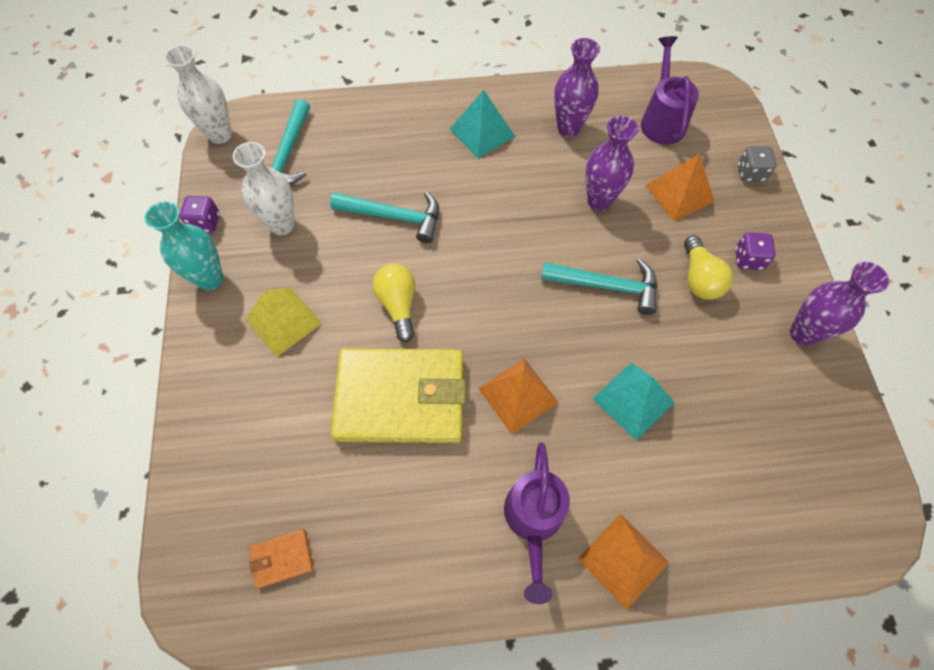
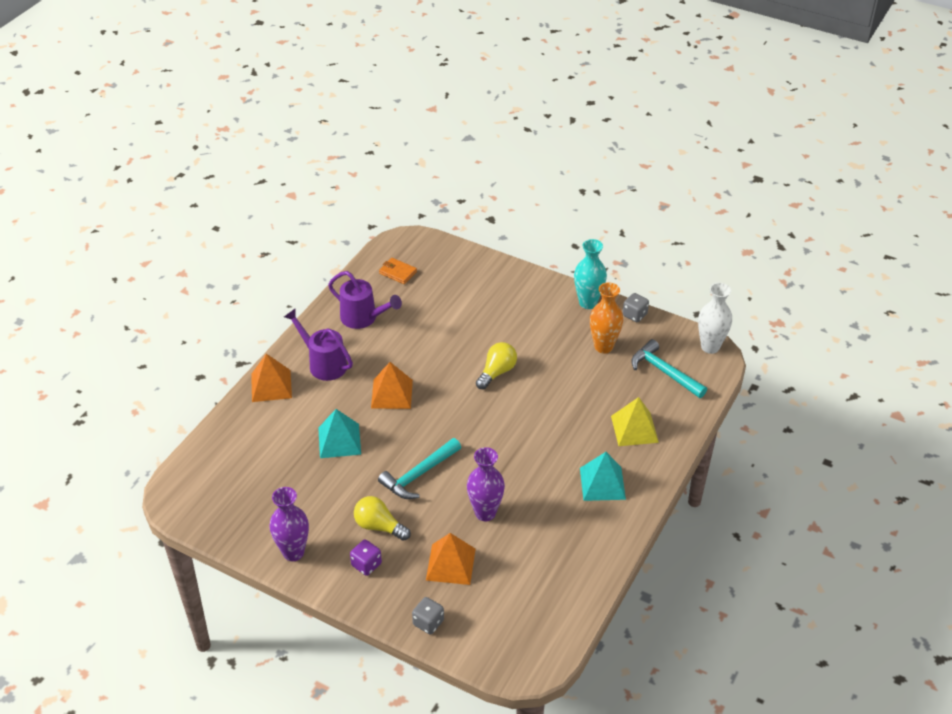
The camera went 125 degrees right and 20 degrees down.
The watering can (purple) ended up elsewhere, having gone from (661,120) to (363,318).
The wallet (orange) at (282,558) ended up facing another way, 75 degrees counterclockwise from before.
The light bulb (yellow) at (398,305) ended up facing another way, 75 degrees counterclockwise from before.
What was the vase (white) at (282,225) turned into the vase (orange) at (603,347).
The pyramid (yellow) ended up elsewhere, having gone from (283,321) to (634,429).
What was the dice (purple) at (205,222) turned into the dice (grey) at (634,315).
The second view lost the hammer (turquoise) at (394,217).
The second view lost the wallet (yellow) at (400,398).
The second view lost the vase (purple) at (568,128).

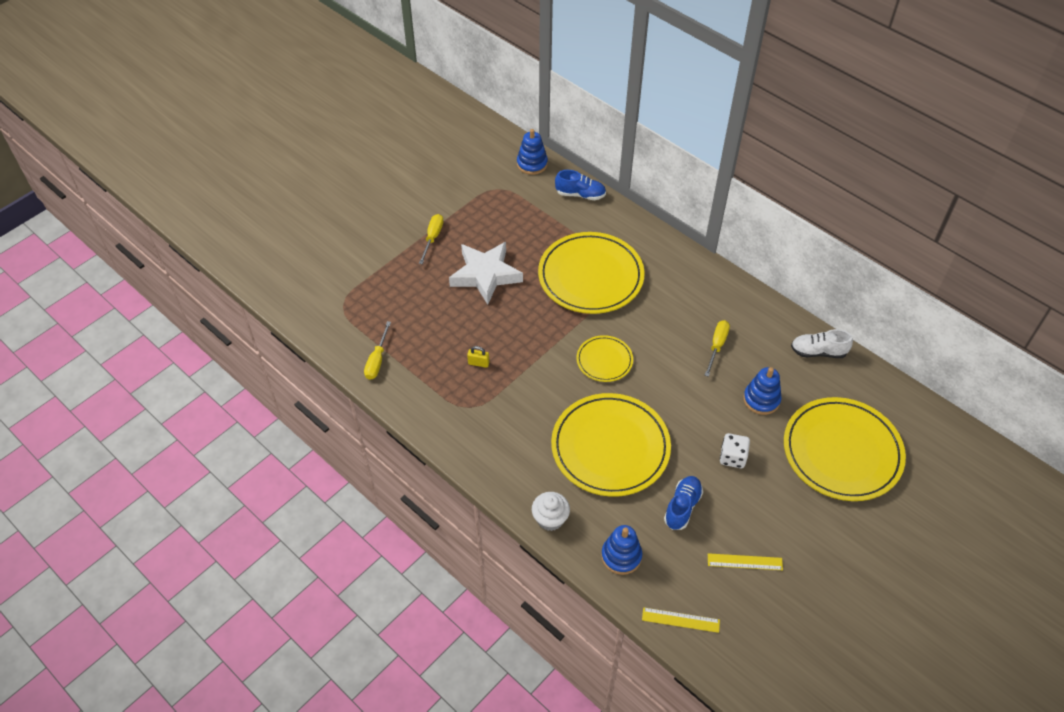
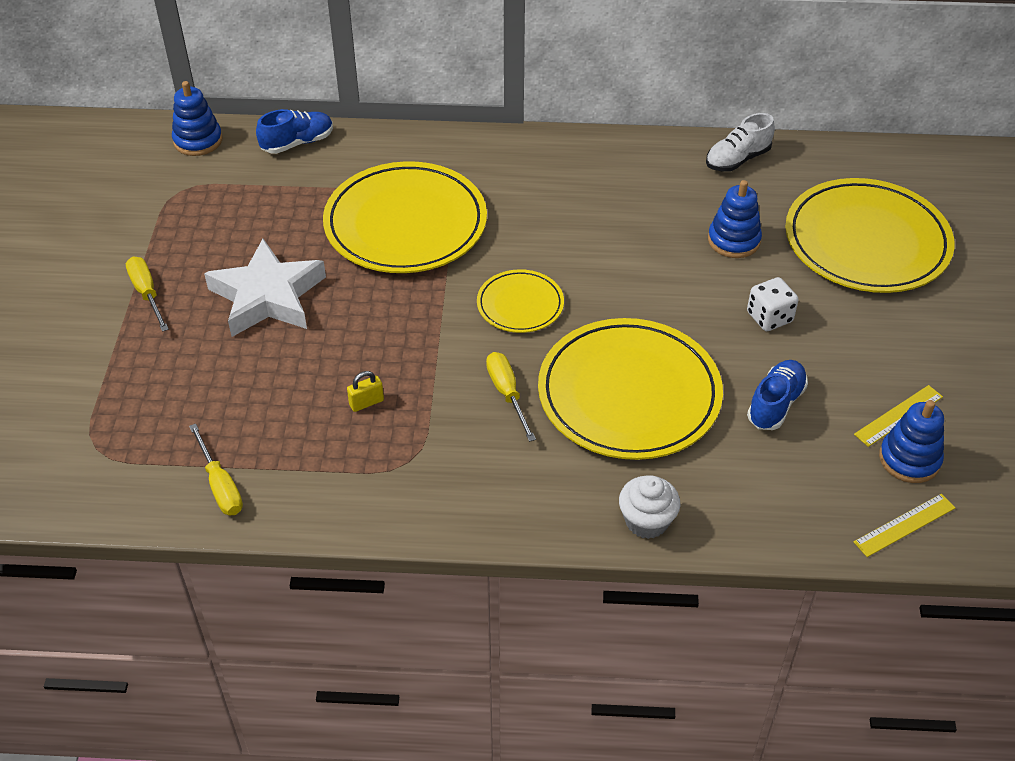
The camera went 40 degrees left and 5 degrees down.
The screwdriver (yellow) ended up elsewhere, having gone from (717,346) to (507,394).
The shoe (blue) at (682,507) ended up facing another way, 45 degrees clockwise from before.
The stacking toy (blue) ended up elsewhere, having gone from (621,556) to (909,459).

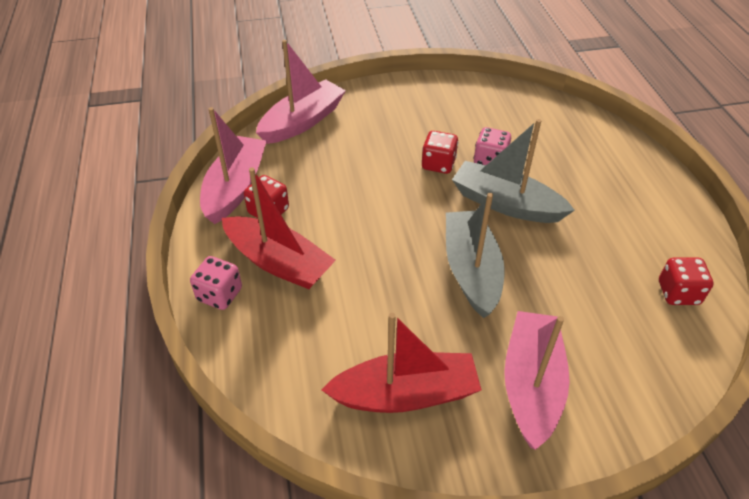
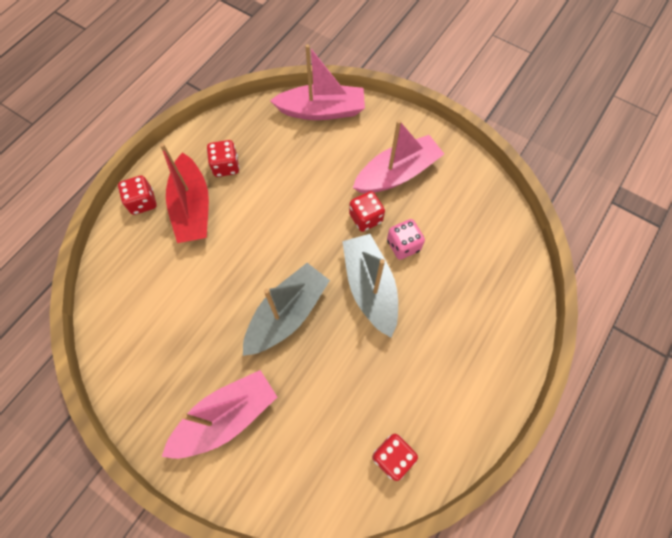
The camera went 45 degrees right and 20 degrees up.
What was the dice (pink) at (220,294) turned into the dice (red) at (142,202).
The boat (pink) ended up elsewhere, having gone from (235,188) to (397,173).
The second view lost the boat (red) at (405,394).

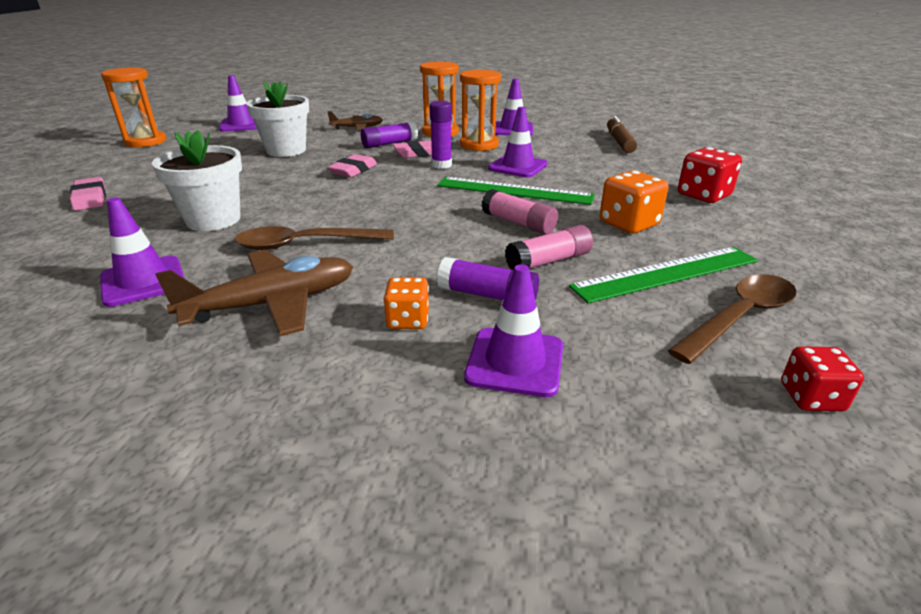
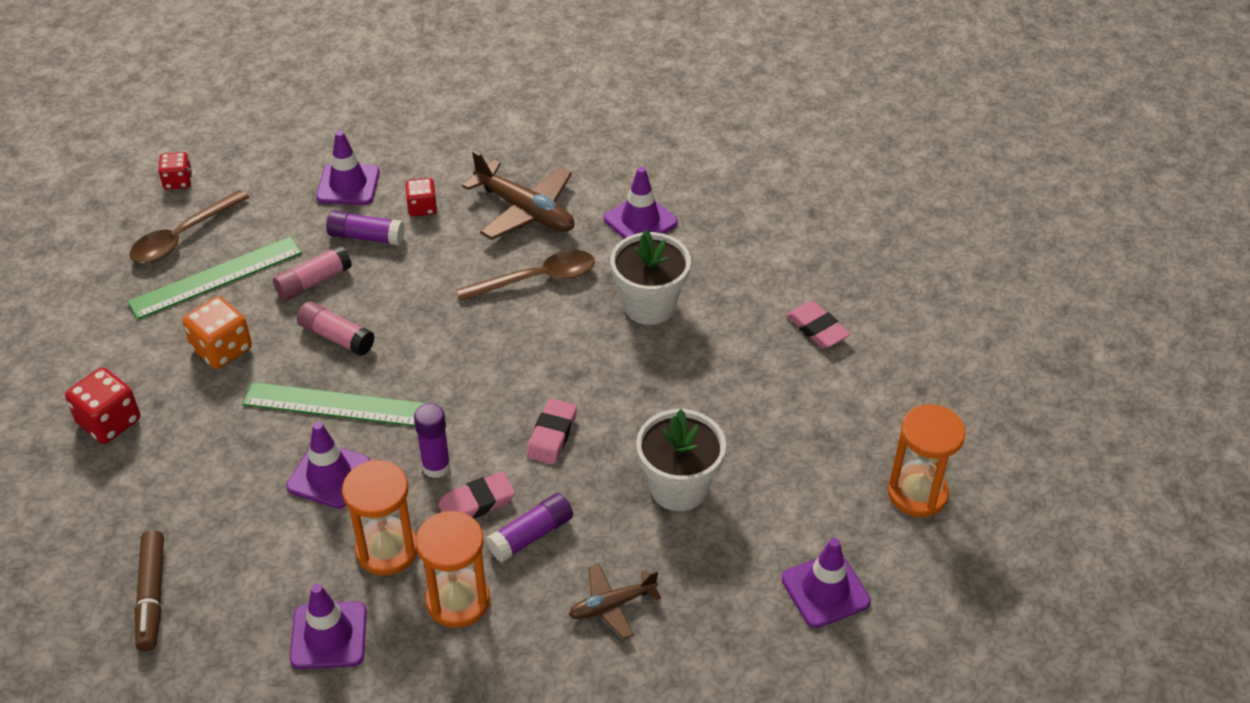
The camera went 170 degrees right and 15 degrees up.
What was the dice (orange) at (408,320) turned into the dice (red) at (422,208).
The plane (brown) at (273,304) ended up facing another way, 105 degrees counterclockwise from before.

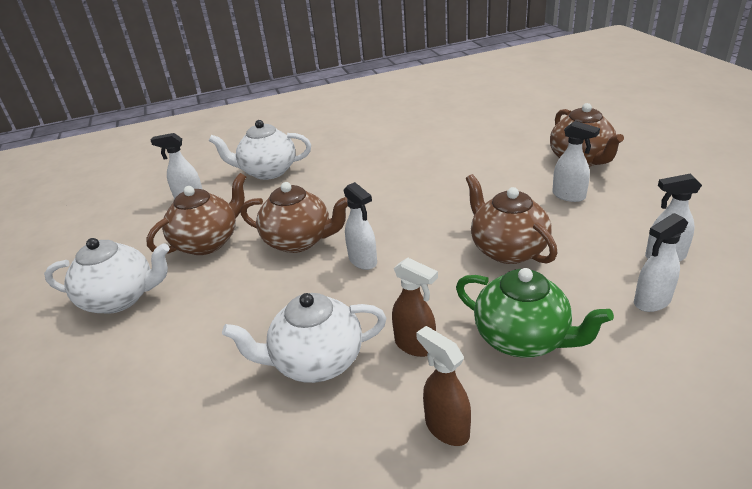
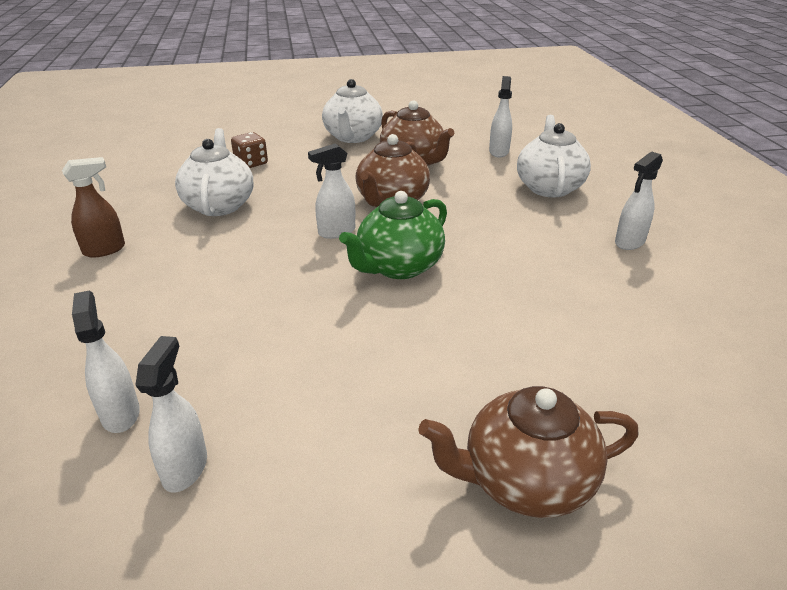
The camera went 95 degrees right and 0 degrees up.
The second view gained the dice (brown) at (251,163).
The teapot (green) ended up elsewhere, having gone from (523,339) to (398,267).
The spray bottle (white) ended up elsewhere, having gone from (569,196) to (629,242).
The second view lost the spray bottle (brown) at (415,346).
The second view lost the teapot (brown) at (507,249).

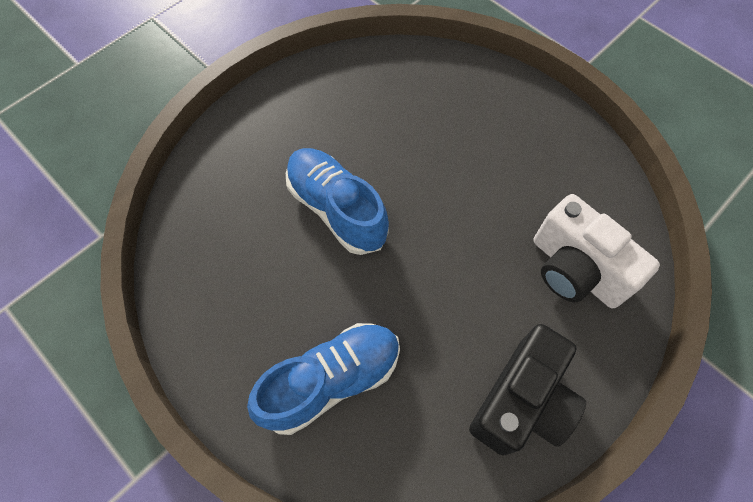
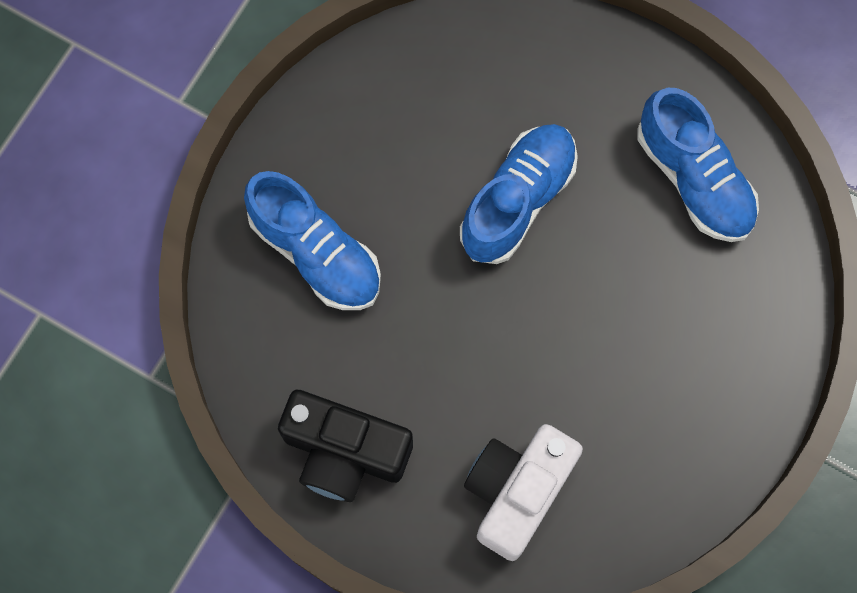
The camera went 75 degrees right and 10 degrees up.
The second view gained the shoe (blue) at (694,178).

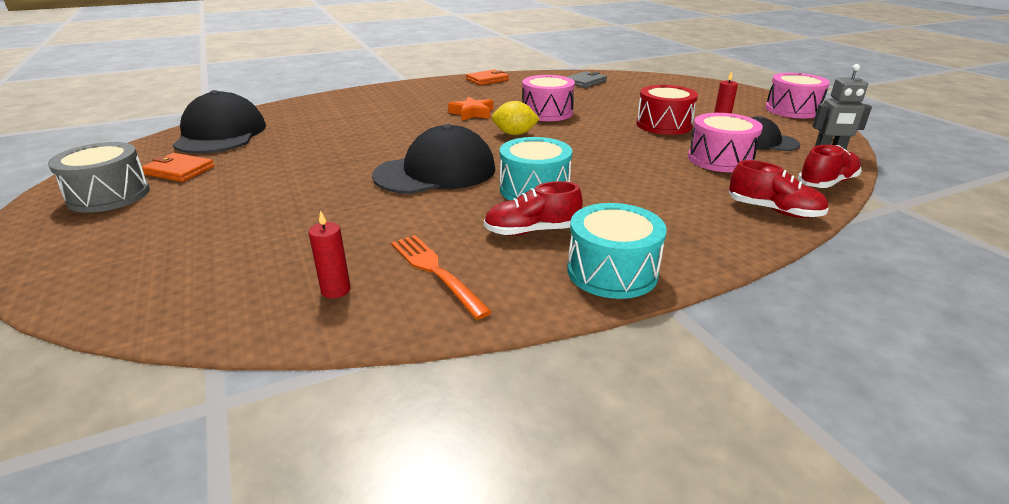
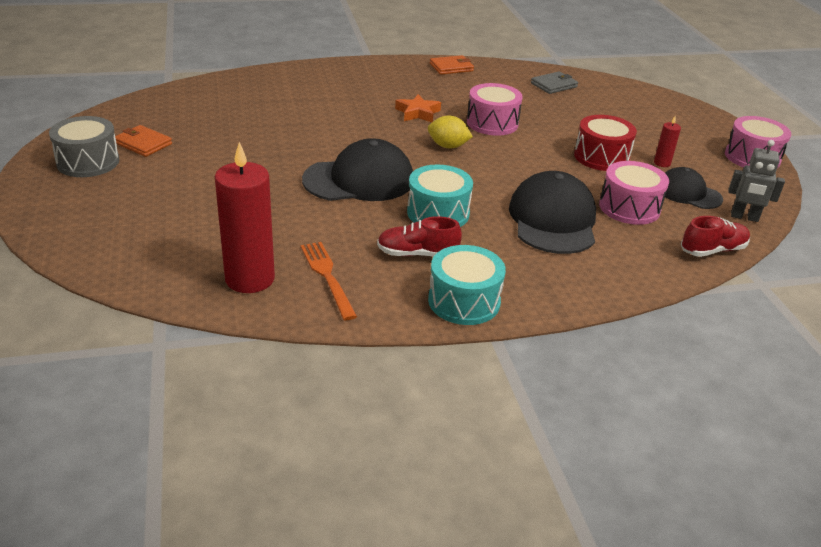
The camera went 10 degrees right and 5 degrees up.
The size of the candle (red) at (336,290) changed by a factor of 2.25.
The cap (black) ended up elsewhere, having gone from (221,134) to (553,220).
The second view lost the shoe (red) at (773,210).

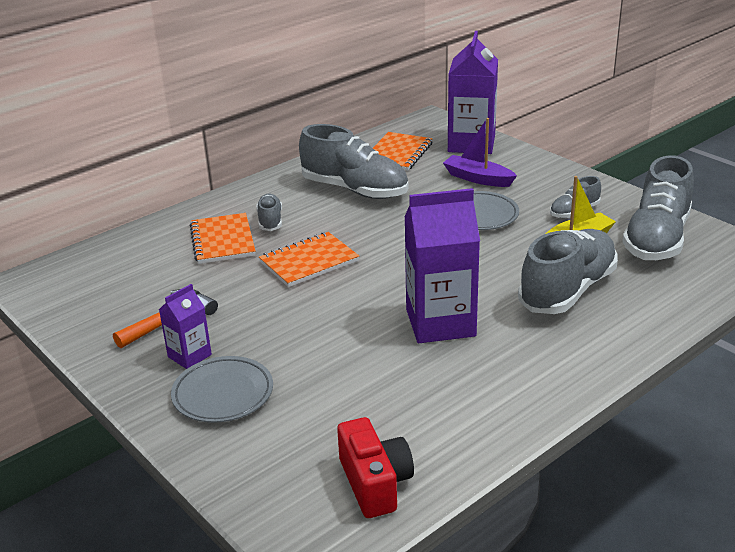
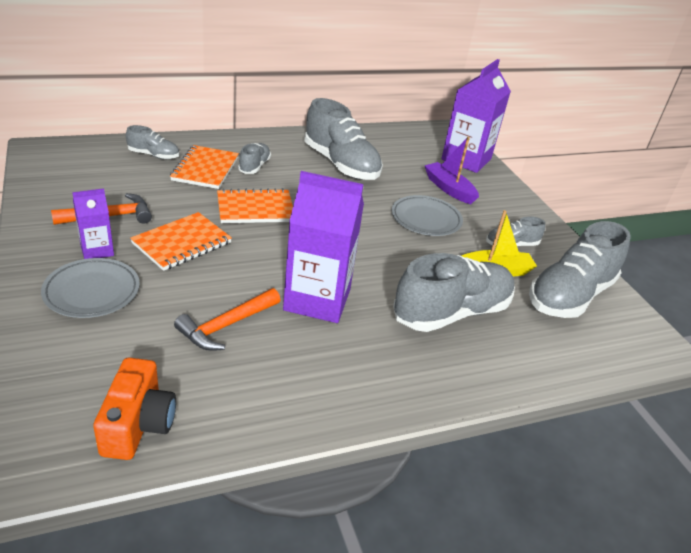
The camera went 15 degrees right and 5 degrees up.
What was the camera (red) at (375,483) turned into the camera (orange) at (138,424).
The second view gained the shoe (grey) at (153,155).
The notebook (orange) ended up elsewhere, having gone from (398,154) to (182,243).
The second view gained the hammer (orange) at (226,325).

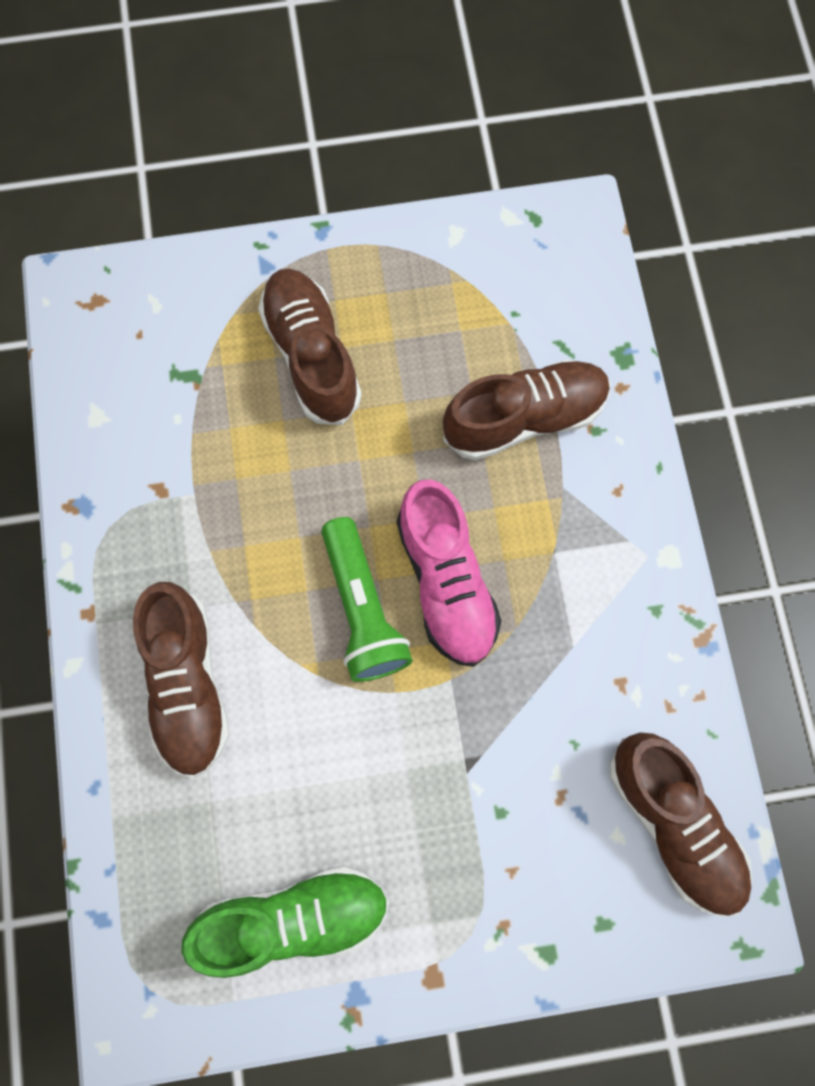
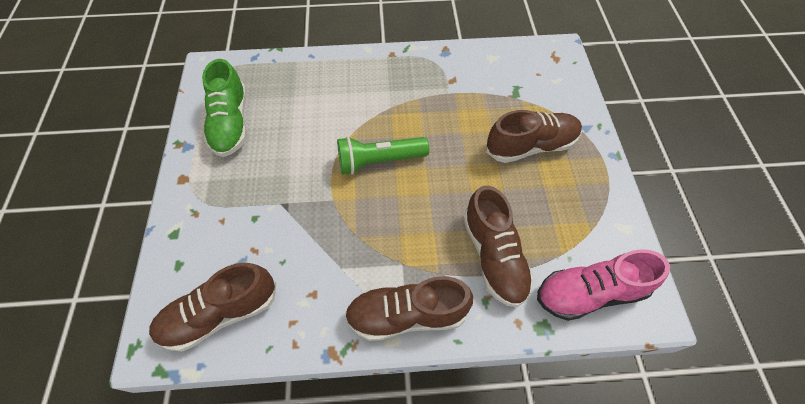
The camera went 95 degrees right and 15 degrees down.
The shoe (brown) ended up elsewhere, having gone from (187,684) to (407,315).
The shoe (pink) ended up elsewhere, having gone from (446,582) to (590,292).

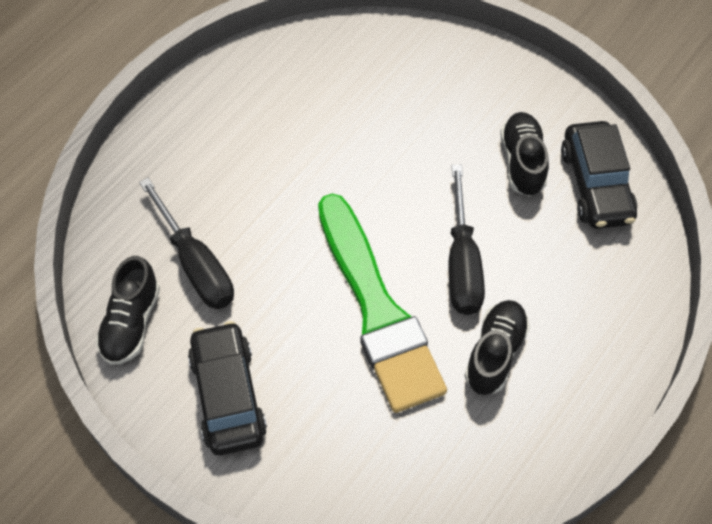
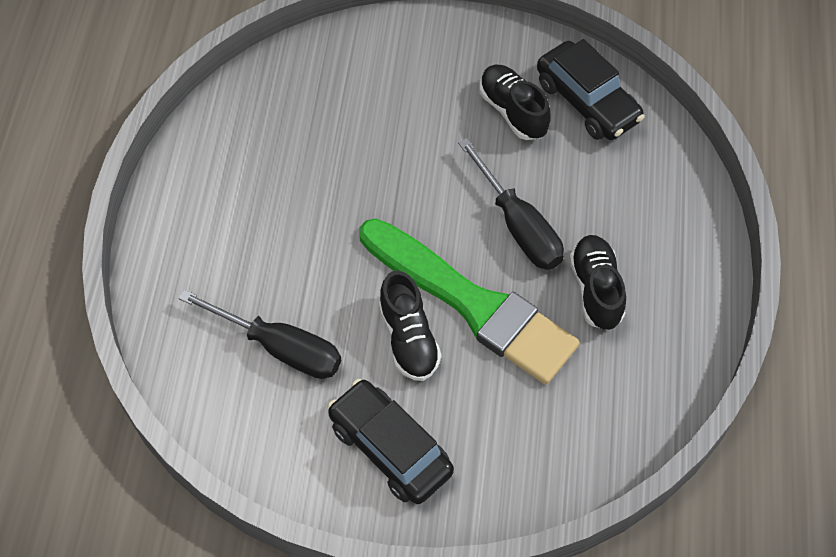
The camera went 30 degrees left and 0 degrees up.
The shoe (black) ended up elsewhere, having gone from (131,323) to (408,338).

